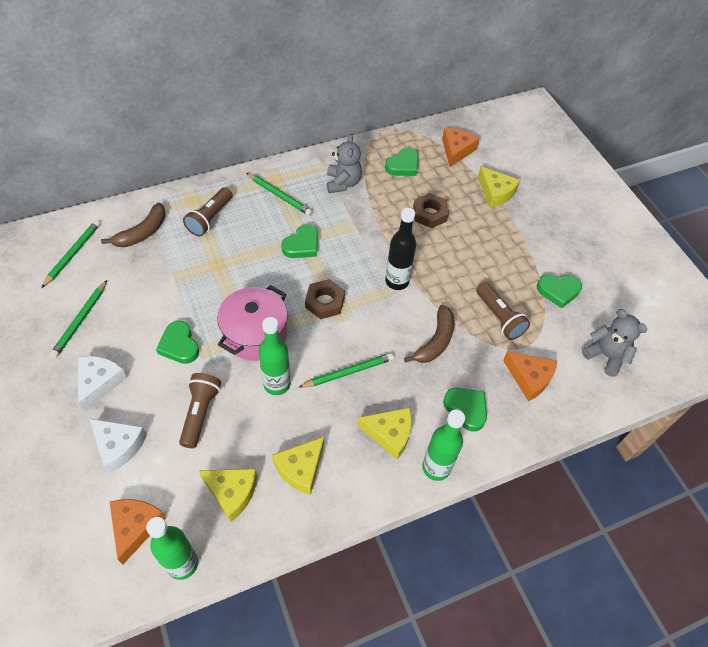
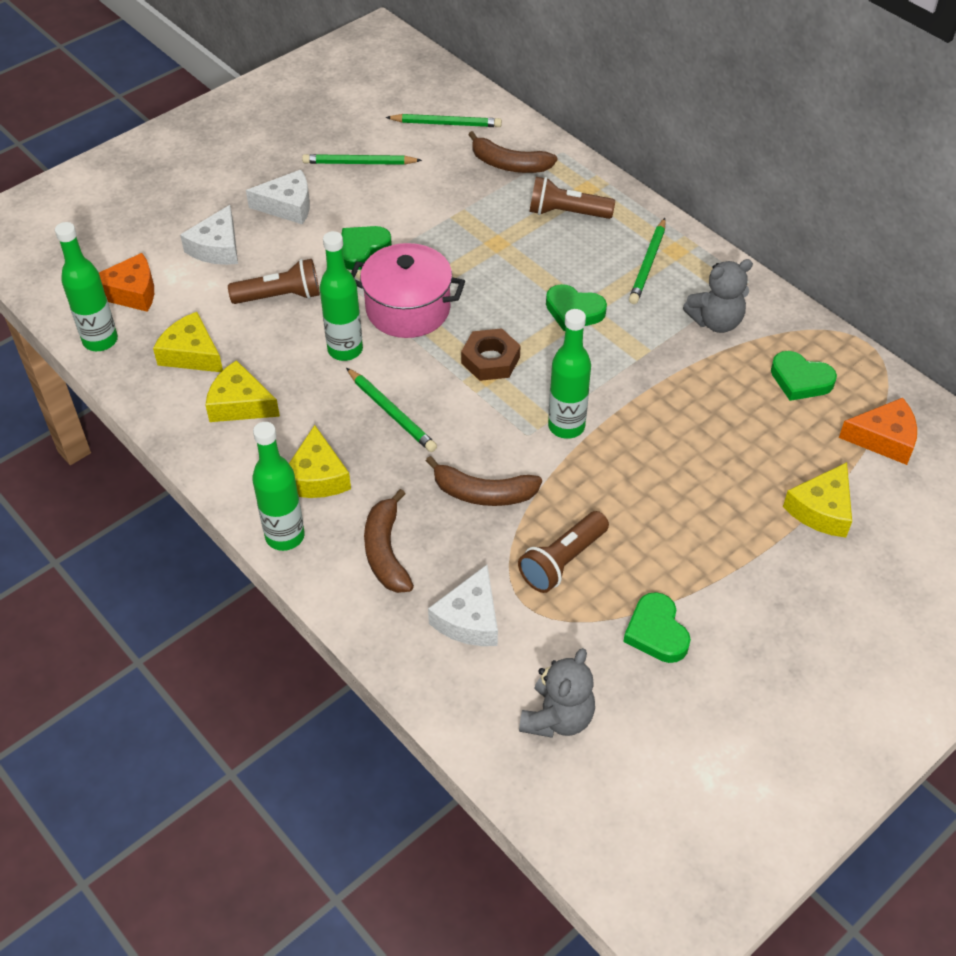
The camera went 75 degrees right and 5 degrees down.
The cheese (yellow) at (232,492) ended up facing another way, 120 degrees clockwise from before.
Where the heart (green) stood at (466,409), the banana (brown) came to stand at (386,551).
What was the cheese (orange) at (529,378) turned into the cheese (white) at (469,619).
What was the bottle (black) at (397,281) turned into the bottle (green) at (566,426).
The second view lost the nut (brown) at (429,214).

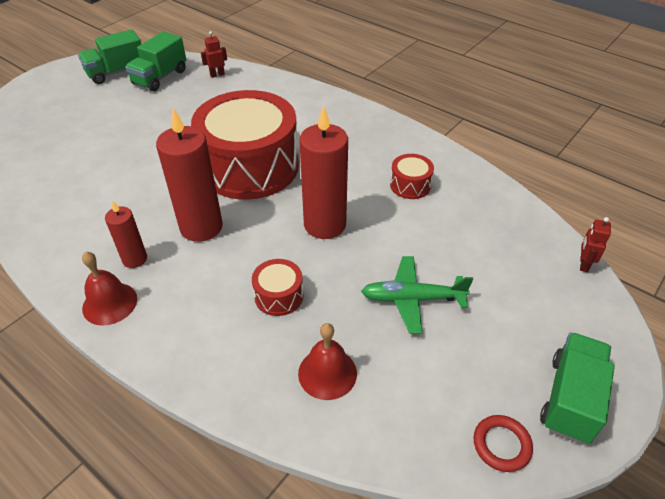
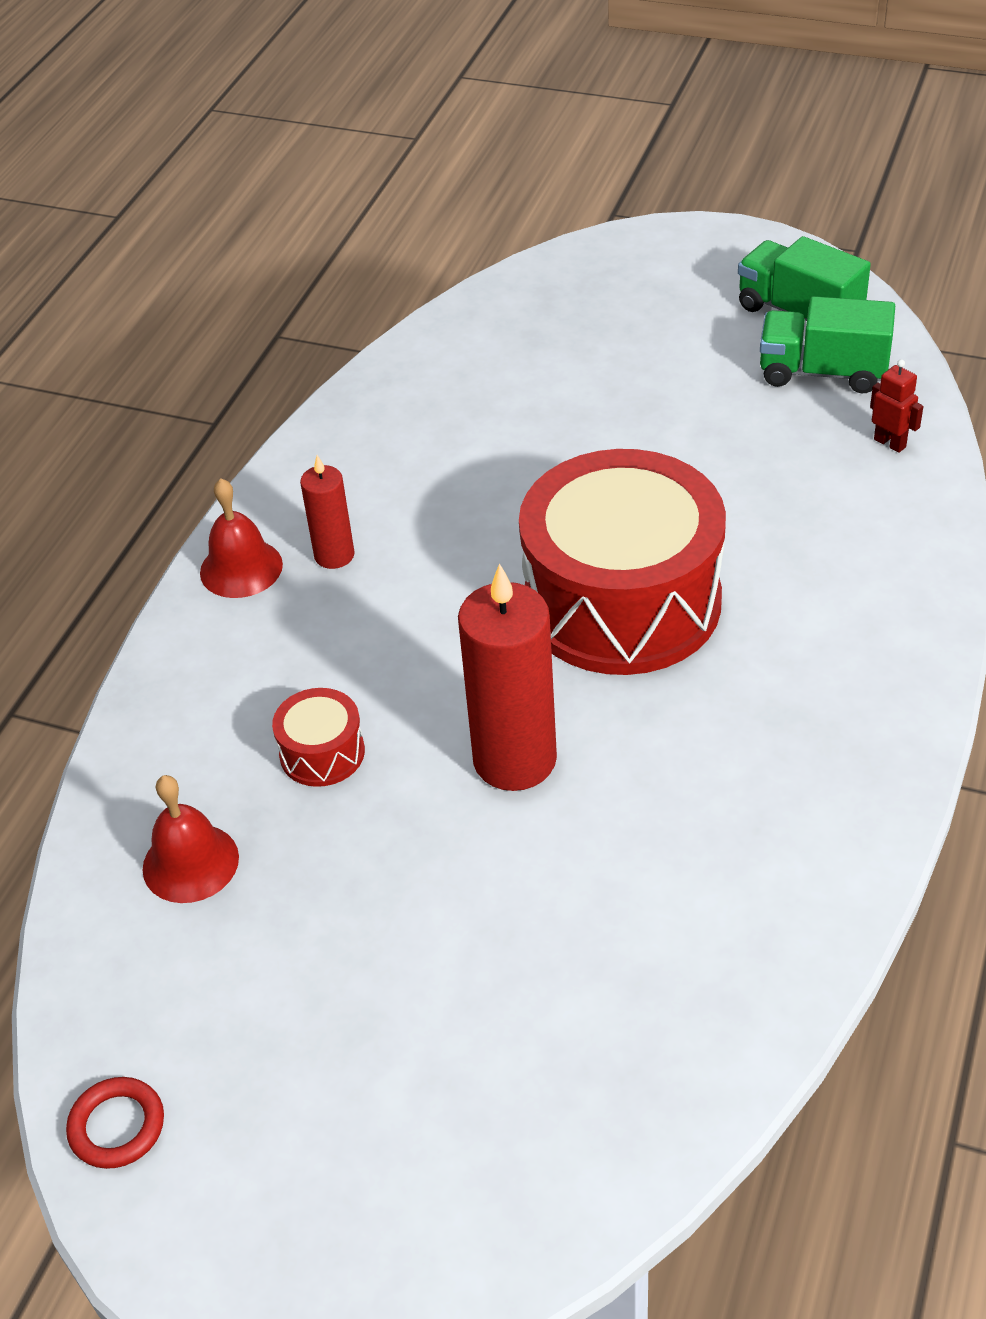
The camera went 75 degrees right and 0 degrees up.
The second view lost the candle (red) at (201,227).
The second view lost the plane (green) at (412,299).
The second view lost the drum (red) at (410,185).
The second view lost the truck (green) at (570,399).
The second view lost the robot (red) at (583,264).

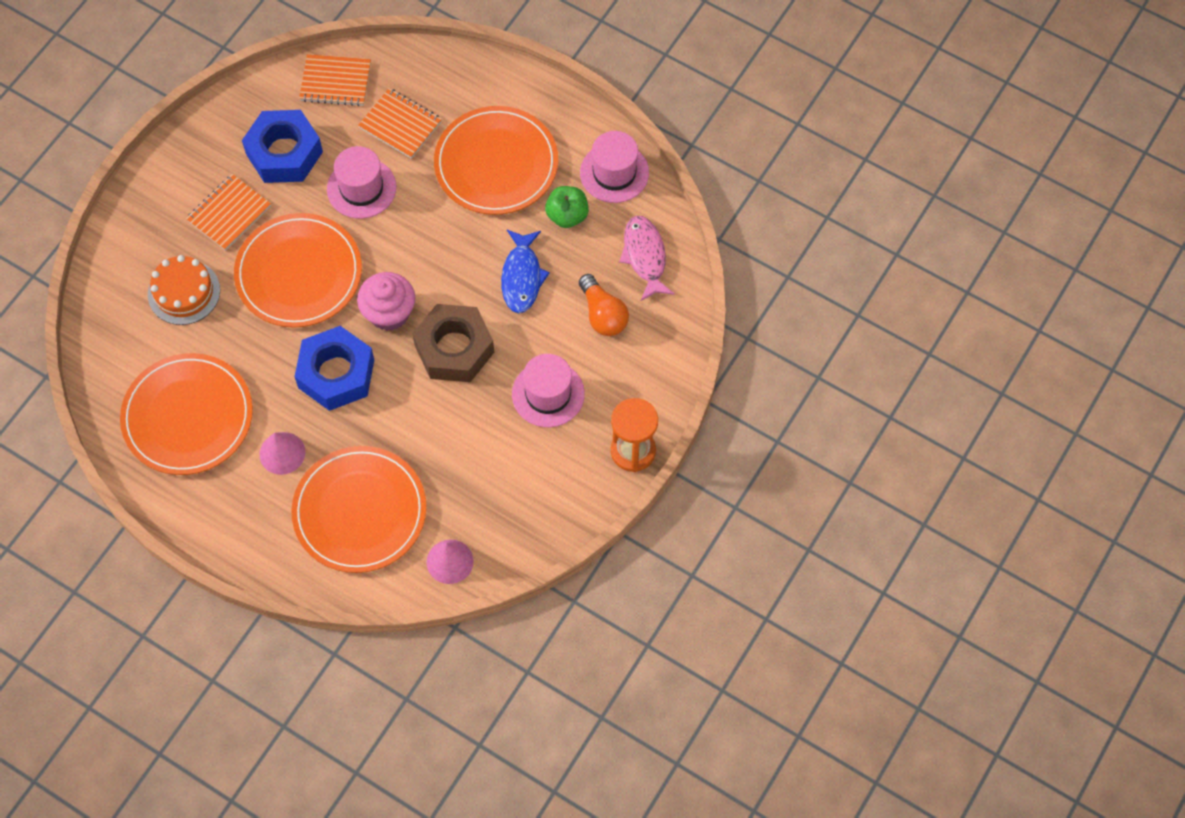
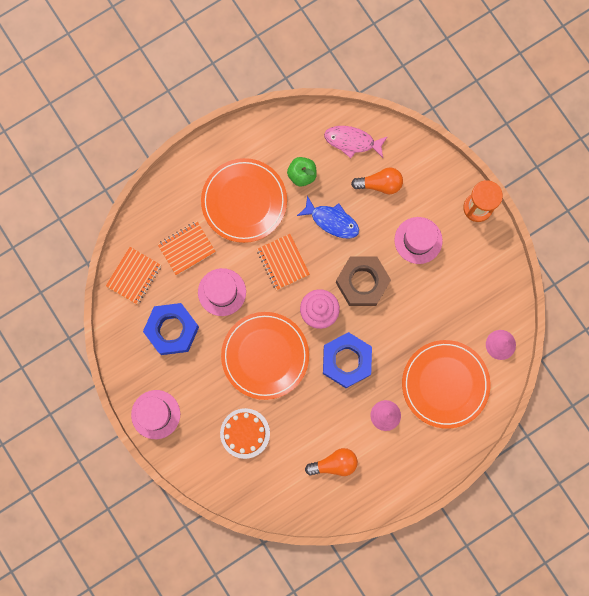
The camera went 65 degrees left and 15 degrees up.
The hat (pink) ended up elsewhere, having gone from (614,173) to (155,414).
The notebook (orange) ended up elsewhere, having gone from (229,213) to (283,262).
Where the plate (orange) stood at (188,416), the light bulb (orange) came to stand at (334,463).

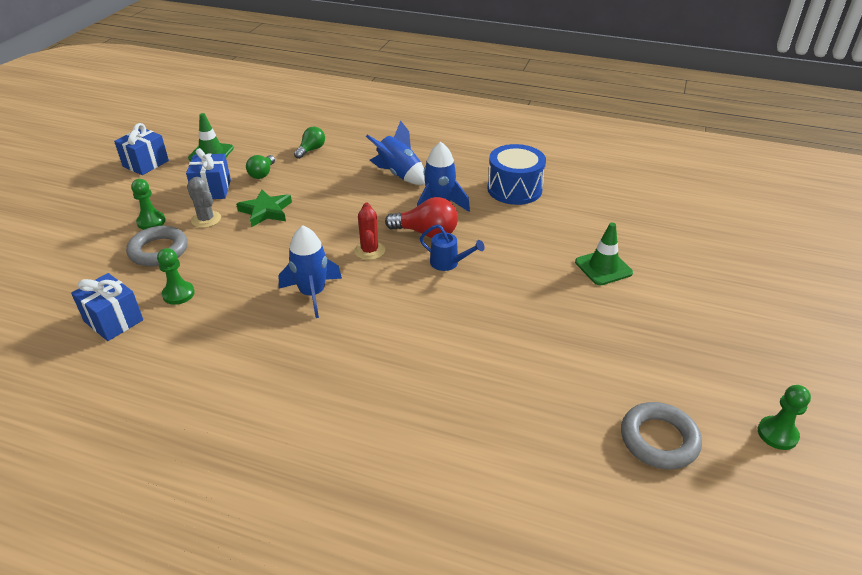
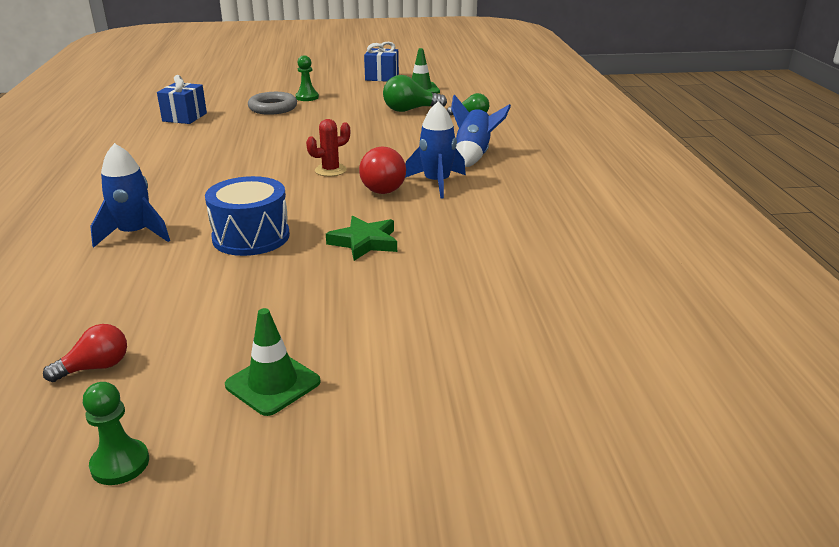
The camera went 65 degrees right and 10 degrees down.
Where the ring (grey) stood at (659,440), the light bulb (red) came to stand at (95,367).
The rocket (blue) ended up elsewhere, having gone from (312,294) to (134,234).
The drum (blue) ended up elsewhere, having gone from (514,189) to (251,237).
The traffic cone (green) ended up elsewhere, having gone from (603,267) to (273,383).
The star (green) ended up elsewhere, having gone from (266,211) to (364,242).
The size of the light bulb (green) at (262,174) changed by a factor of 1.56.
The second view lost the pawn (green) at (178,294).
The second view lost the gift (blue) at (212,189).
The second view lost the cactus (grey) at (206,219).
The second view lost the watering can (blue) at (448,263).

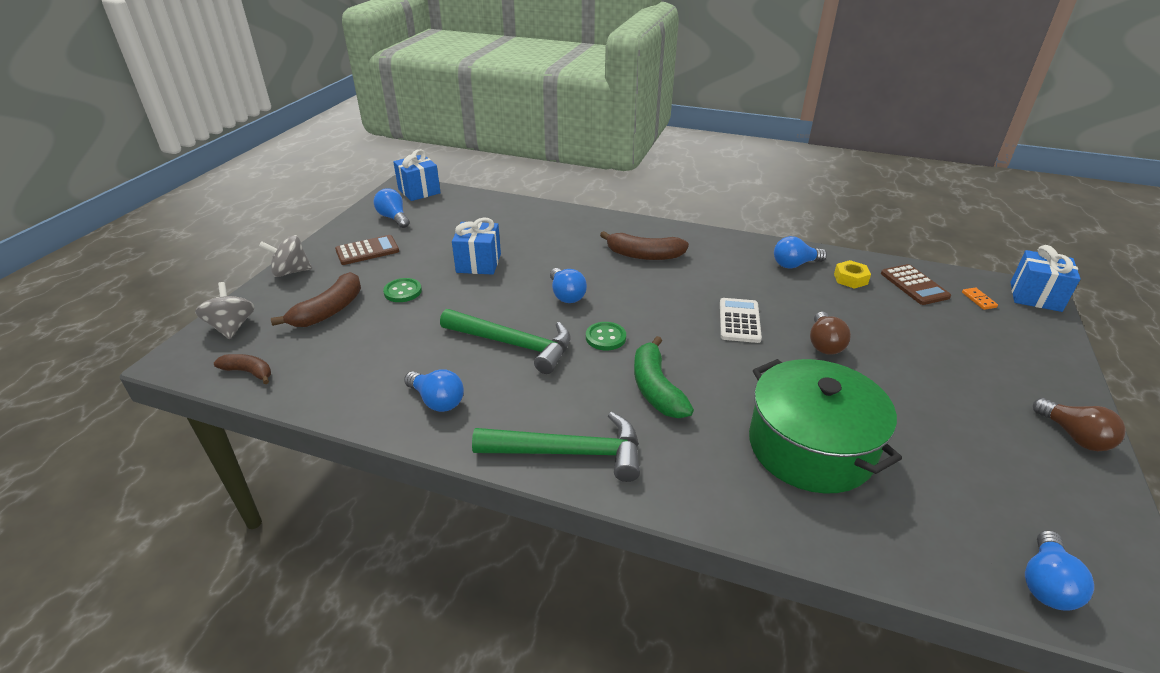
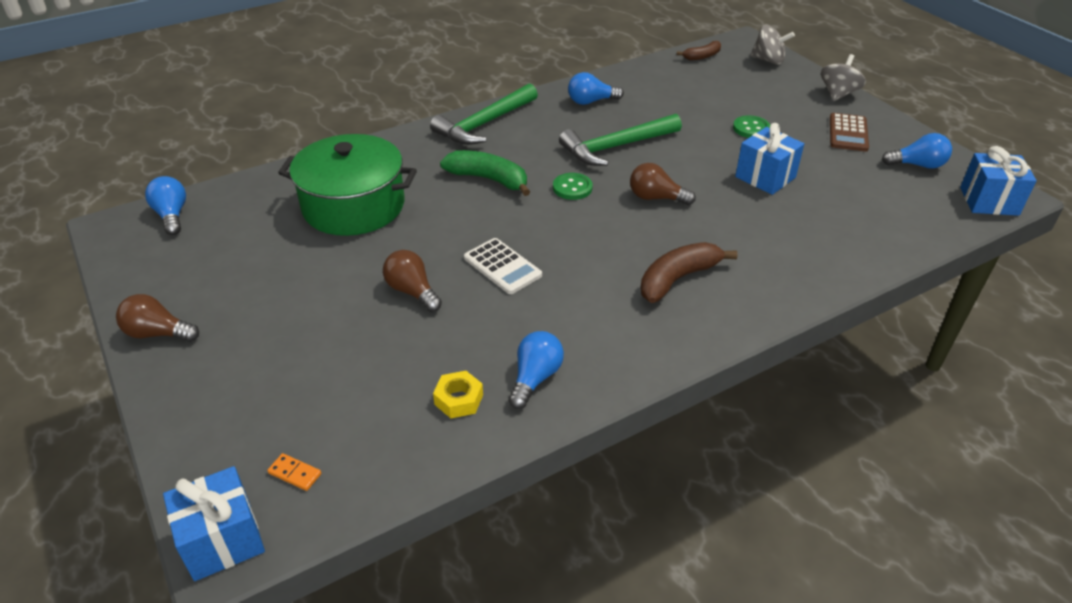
The camera went 130 degrees right and 5 degrees up.
What was the light bulb (blue) at (566,295) turned into the light bulb (brown) at (656,198).
The second view lost the banana (brown) at (329,311).
The second view lost the calculator (brown) at (914,285).

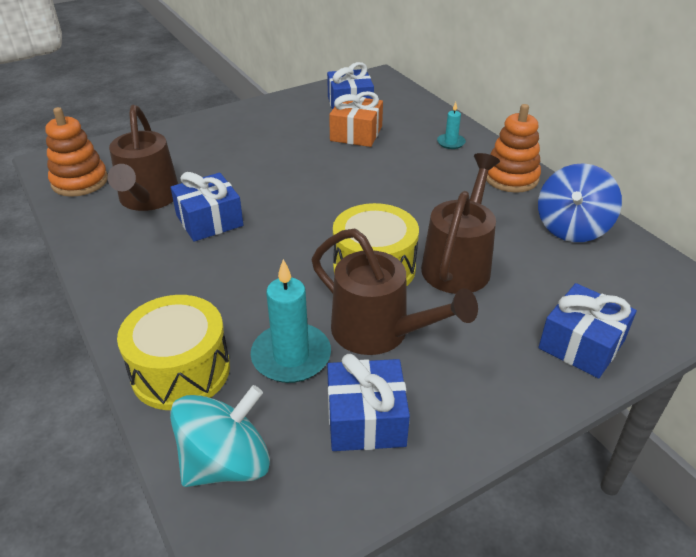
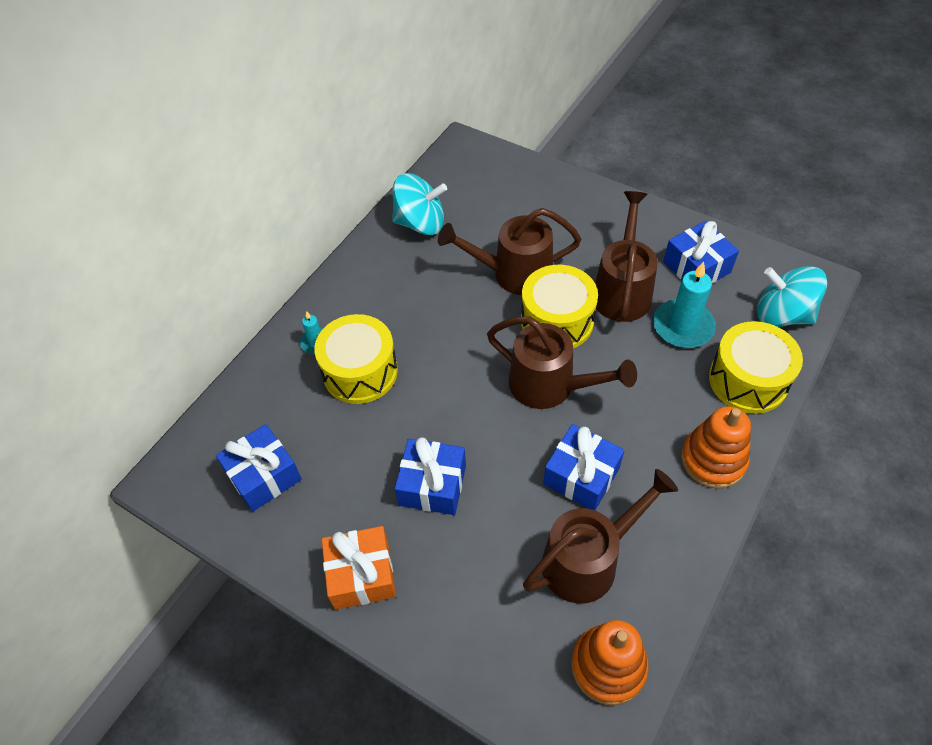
The camera went 115 degrees left and 15 degrees up.
The second view gained the drum (yellow) at (360,372).
The gift (orange) ended up elsewhere, having gone from (356,133) to (361,575).
What was the spinning top (blue) at (571,228) turned into the spinning top (turquoise) at (420,223).
The gift (blue) ended up elsewhere, having gone from (581,344) to (432,485).
The second view gained the watering can (brown) at (551,386).
The stacking toy (orange) ended up elsewhere, having gone from (511,178) to (713,460).

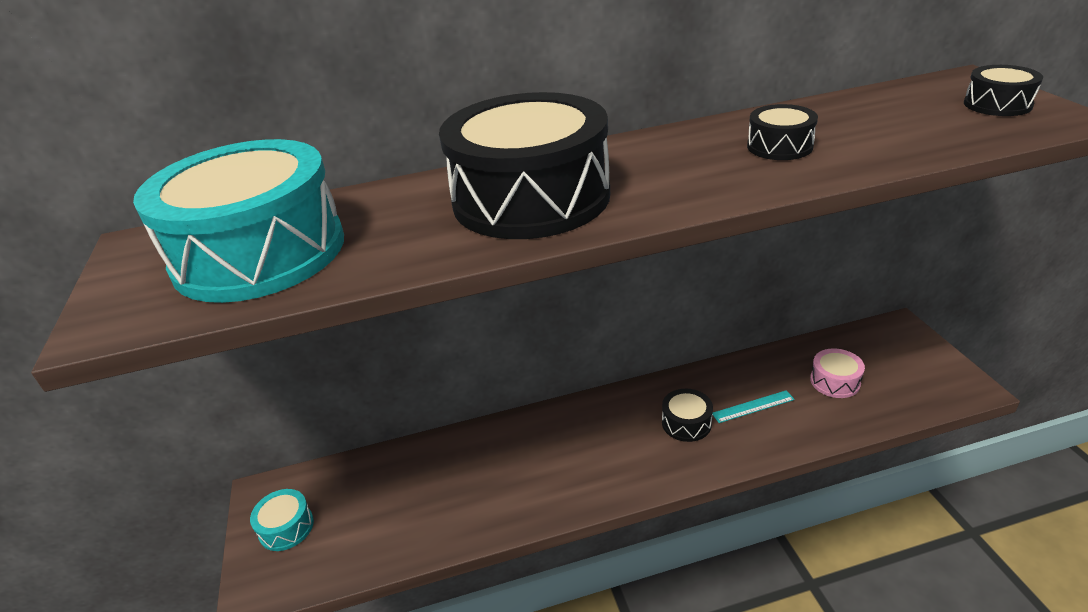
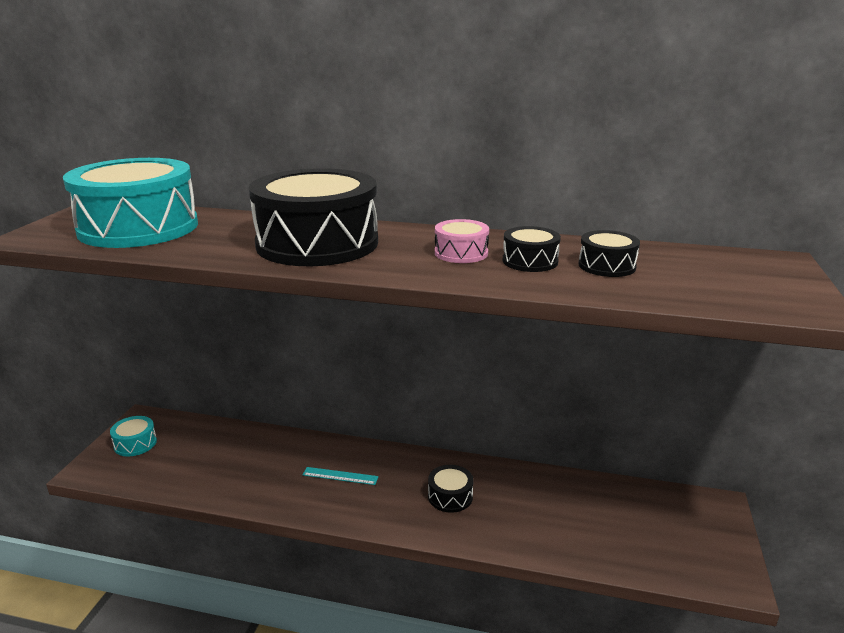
The camera went 25 degrees right and 10 degrees down.
The ruler (turquoise) ended up elsewhere, having gone from (753,406) to (340,476).
The drum (pink) ended up elsewhere, having gone from (835,381) to (461,253).
The drum (black) ended up elsewhere, having gone from (997,104) to (607,266).

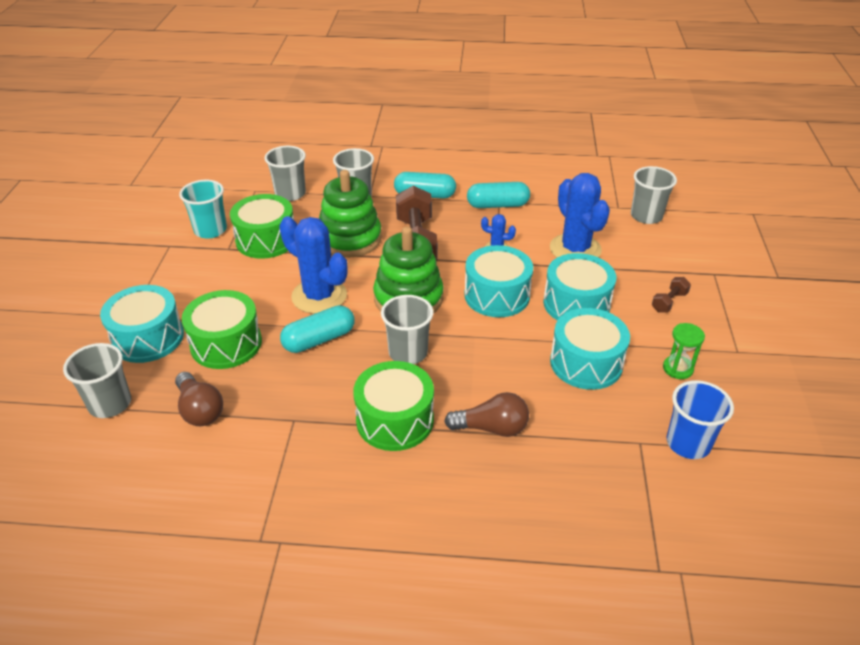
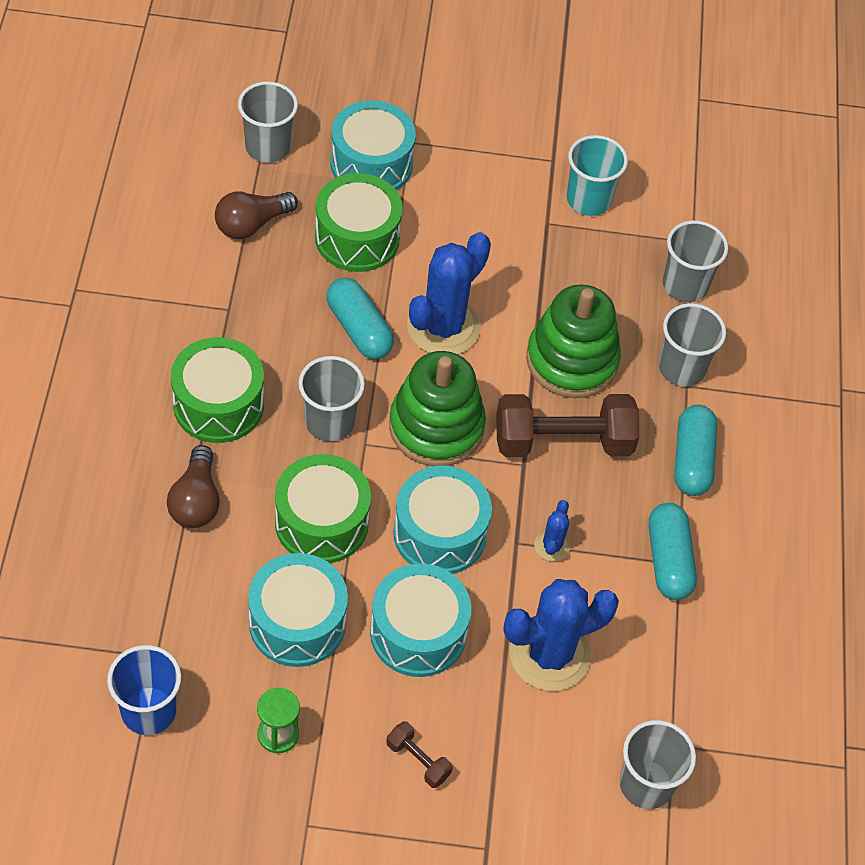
The camera went 85 degrees right and 15 degrees up.
The drum (green) ended up elsewhere, having gone from (266,240) to (321,522).

